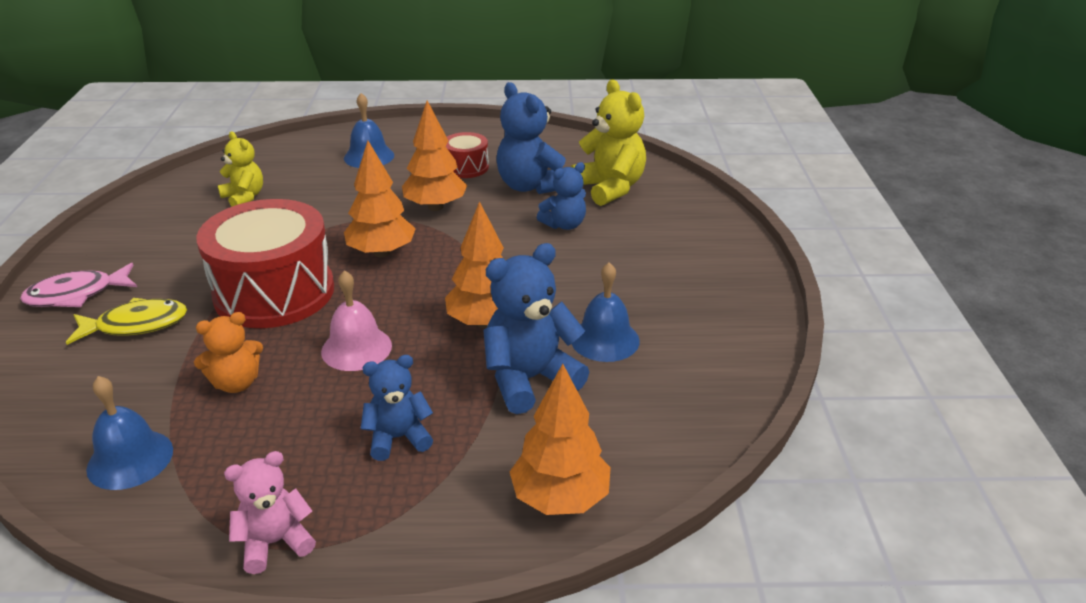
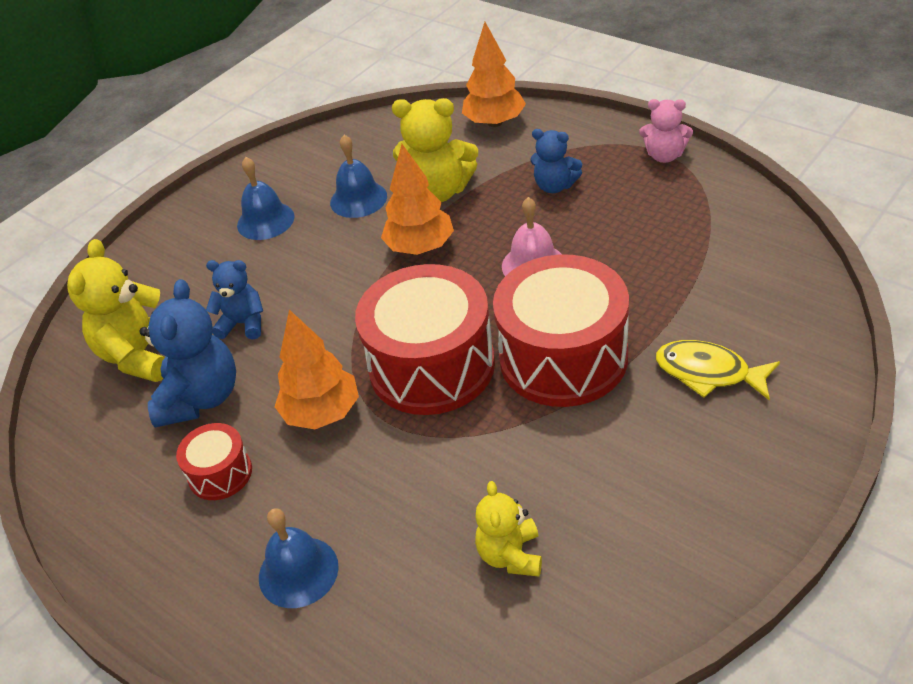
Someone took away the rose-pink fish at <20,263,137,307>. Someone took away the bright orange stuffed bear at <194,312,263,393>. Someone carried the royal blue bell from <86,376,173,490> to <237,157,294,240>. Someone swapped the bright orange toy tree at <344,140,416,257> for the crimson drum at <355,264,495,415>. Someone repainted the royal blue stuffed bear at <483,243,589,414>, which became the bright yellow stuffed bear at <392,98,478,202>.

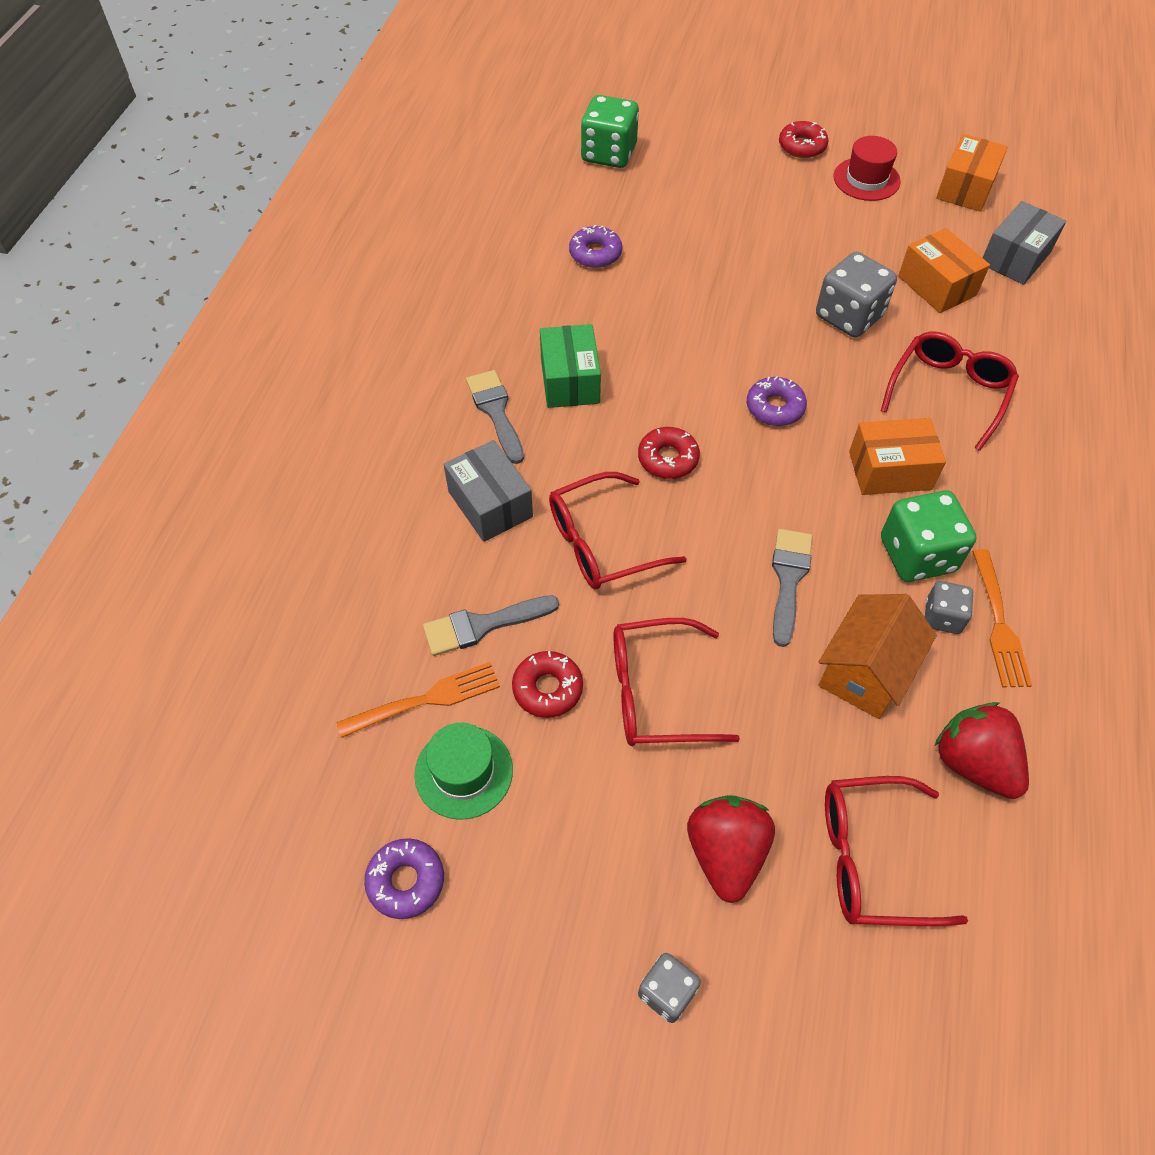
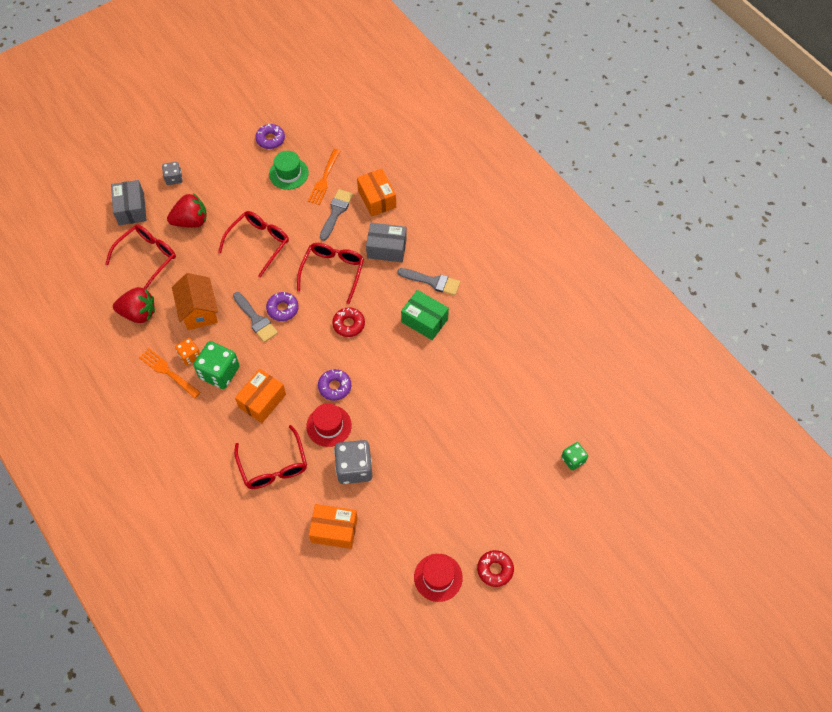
Someone took away the crimson donut at <512,651,583,718>. Someone put down the crimson top hat at <306,403,352,447>. Someone carried the royal purple donut from <569,225,622,268> to <266,292,299,321>. Someone carried the bright orange box from <936,134,1008,212> to <357,169,396,217>. Someone carried the ash-grey box from <983,201,1066,285> to <111,180,147,225>. Someone repainted the ash-grey game die at <925,581,973,634>, which became the bright orange game die at <175,338,200,365>. Someone rotated the crimson toy strawberry at <687,795,775,903> by 60 degrees counterclockwise. Someone scaled the green game die at <581,95,639,168> by 0.57.

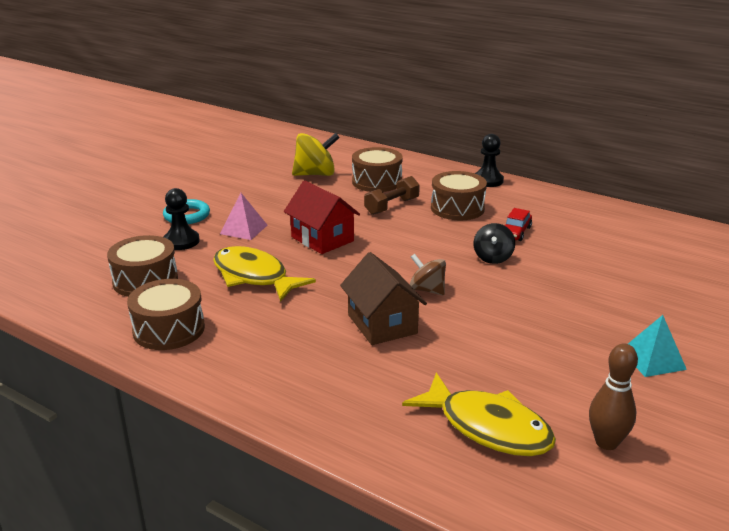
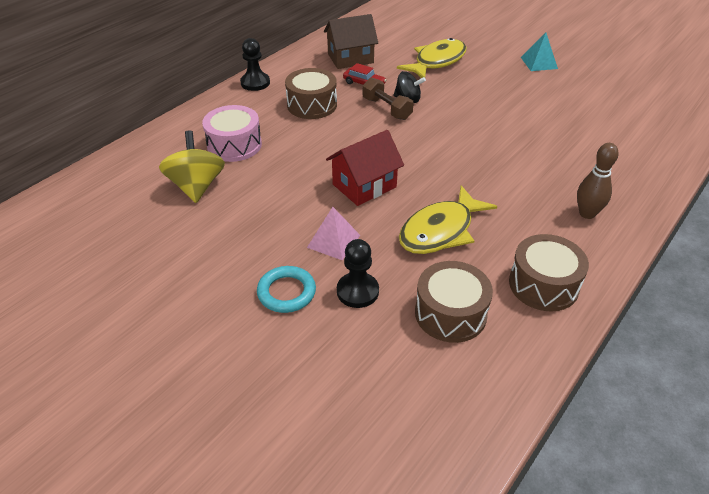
Someone took away the brown spinning top at <410,254,446,295>. Someone carried the brown cottage from <340,252,427,345> to <324,14,378,69>. Someone carried the brown free weight from <364,176,420,215> to <363,78,413,120>. Someone carried the bright yellow fish from <402,372,556,456> to <397,38,467,78>. Someone carried the brown bowling pin from <589,343,638,450> to <577,143,619,219>. Someone repainted the brown drum at <352,147,403,192>, which became the rose-pink drum at <202,105,262,162>.

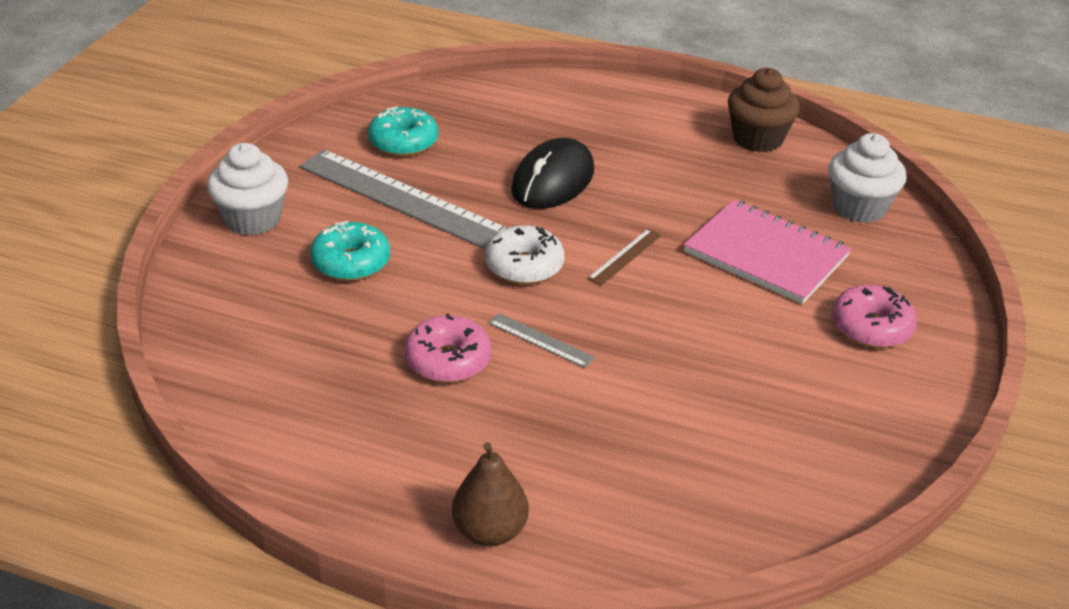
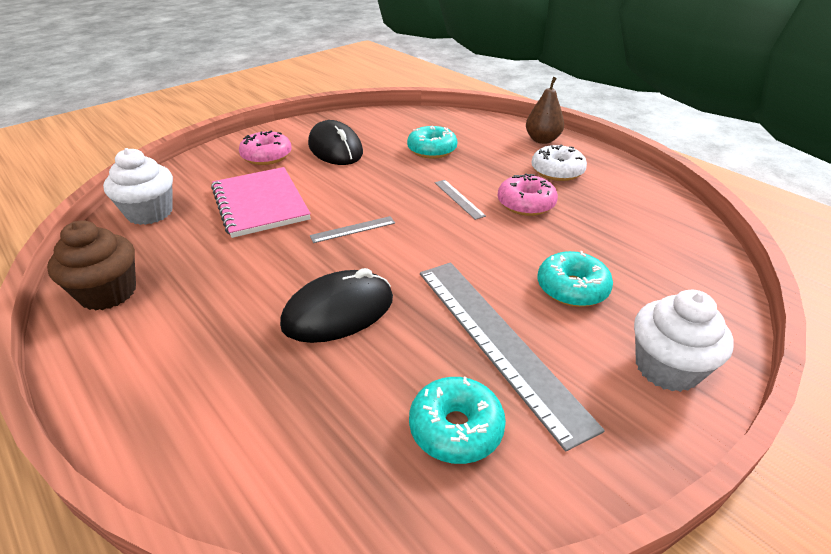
Someone put down the black PC mouse at <308,120,363,165>. Someone put down the aqua donut at <407,126,458,159>. Someone carried the snow-white donut from <485,225,564,284> to <532,145,587,181>. Someone repainted the brown straightedge at <587,229,662,286>, which became the ash-grey straightedge at <310,216,395,243>.

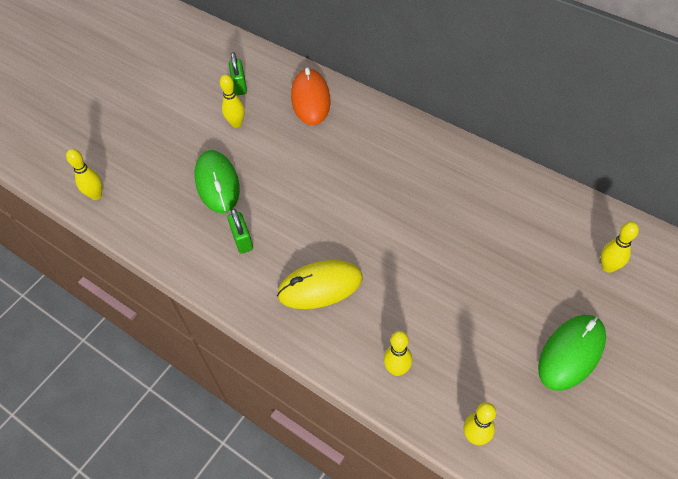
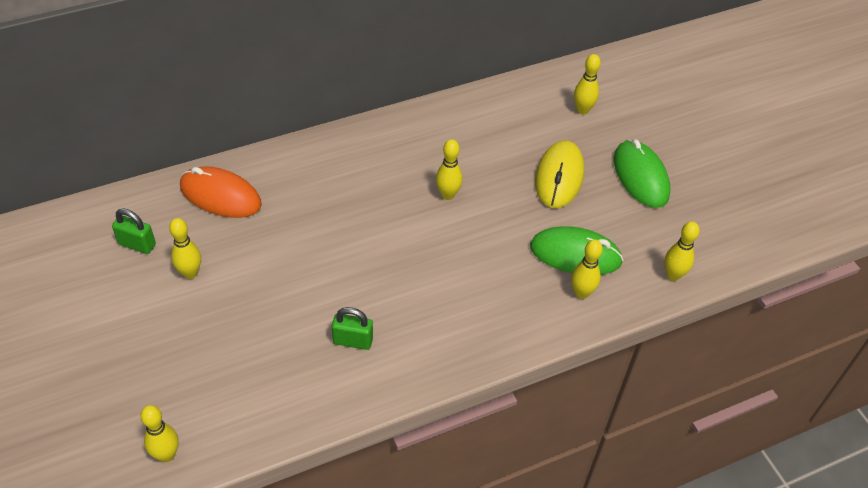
Someone put down the bright yellow bowling pin at <436,139,463,200>. Someone carried the green PC mouse from <195,150,240,213> to <530,226,623,275>. Someone carried the bright yellow PC mouse from <277,260,363,309> to <535,140,584,208>.

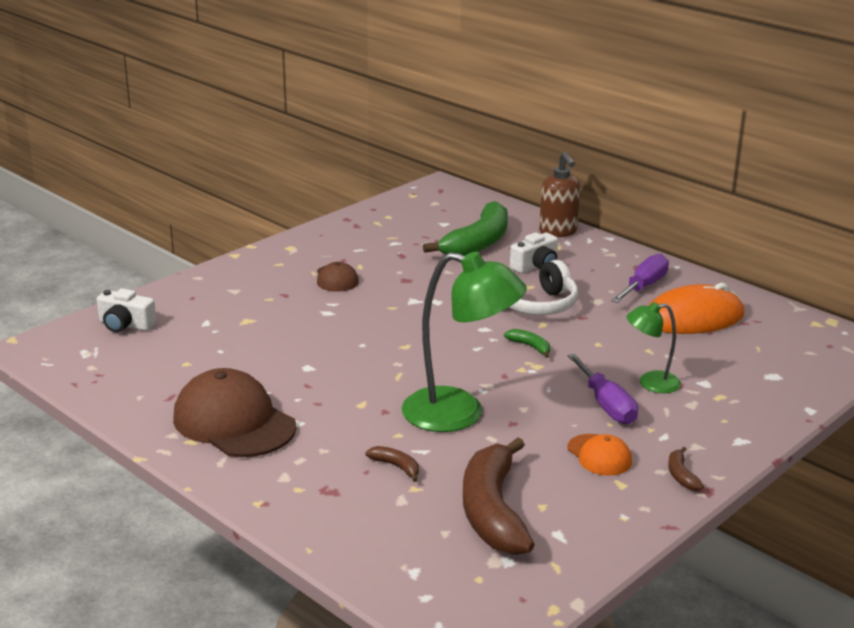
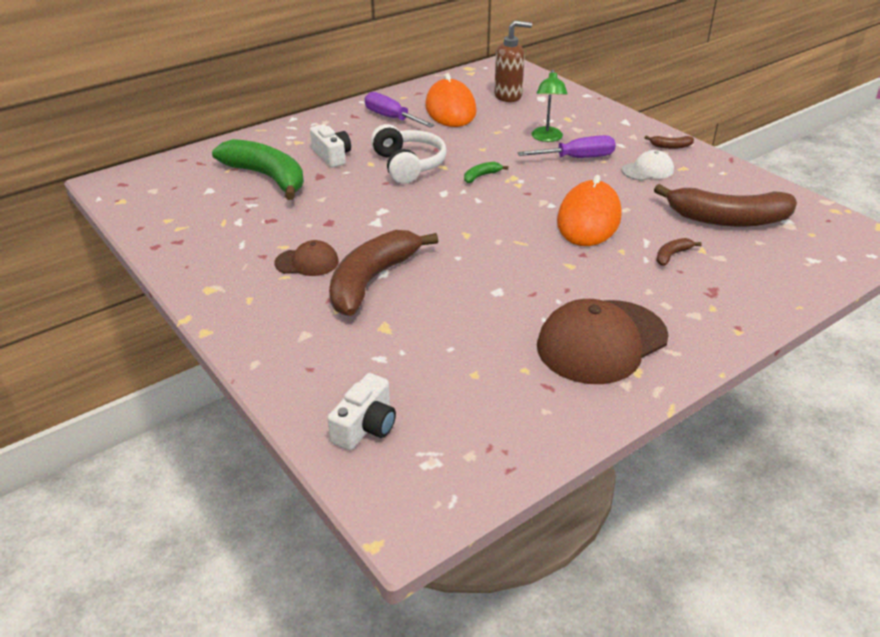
Someone put down the brown banana at <329,230,438,316>. Someone carried the brown soap dispenser from <539,152,580,237> to <494,21,532,102>. Someone swapped the green lamp at <402,252,527,432> for the bright orange PC mouse at <557,175,622,246>. Someone repainted the bright orange baseball cap at <568,434,632,476>, which became the snow-white baseball cap at <621,150,674,181>.

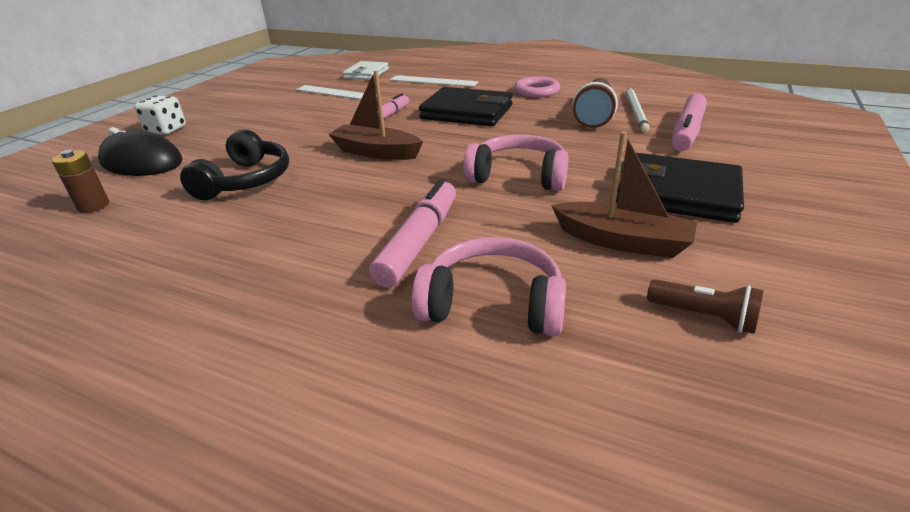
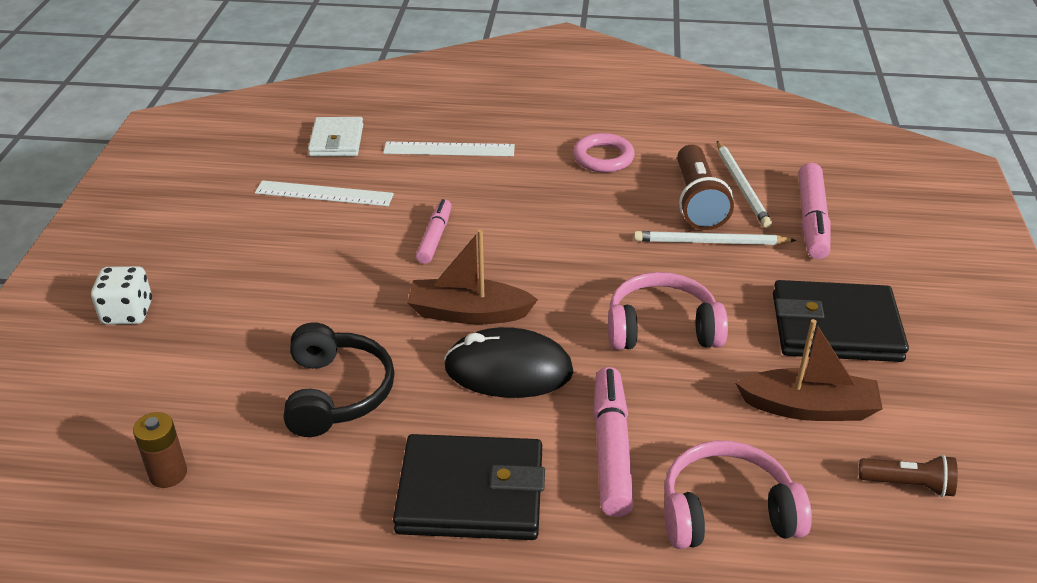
Someone put down the snow-white pencil at <634,231,797,245>. Someone carried the black PC mouse from <98,127,183,176> to <444,327,574,398>. Someone carried the black wallet from <419,87,513,126> to <393,434,545,540>.

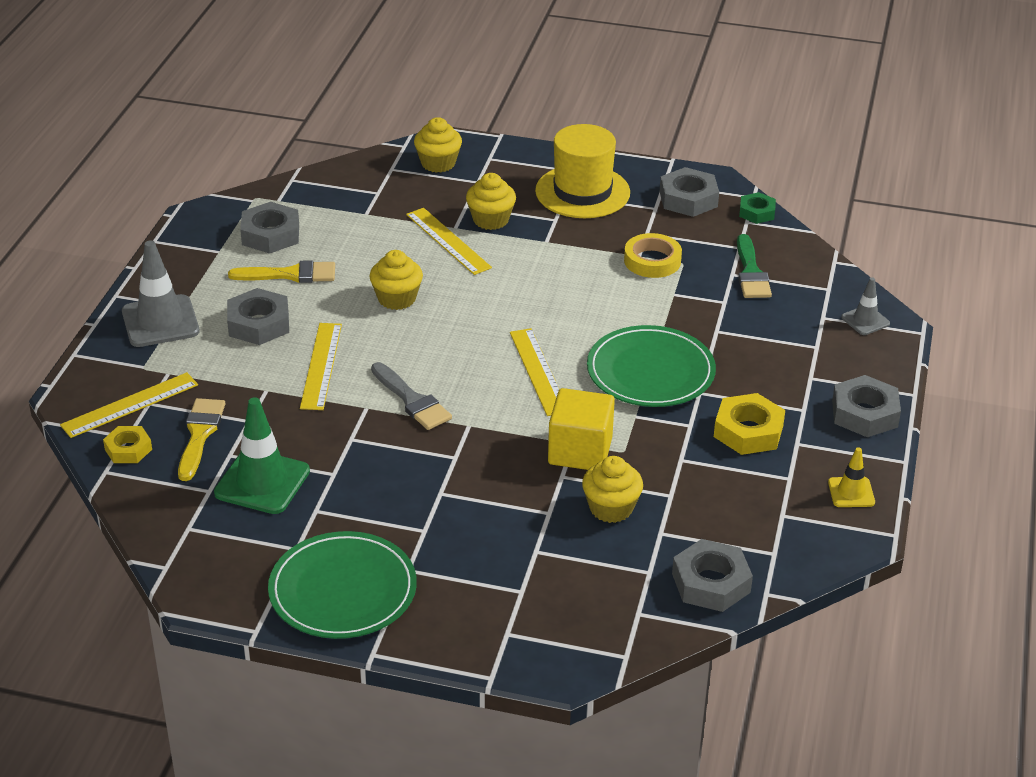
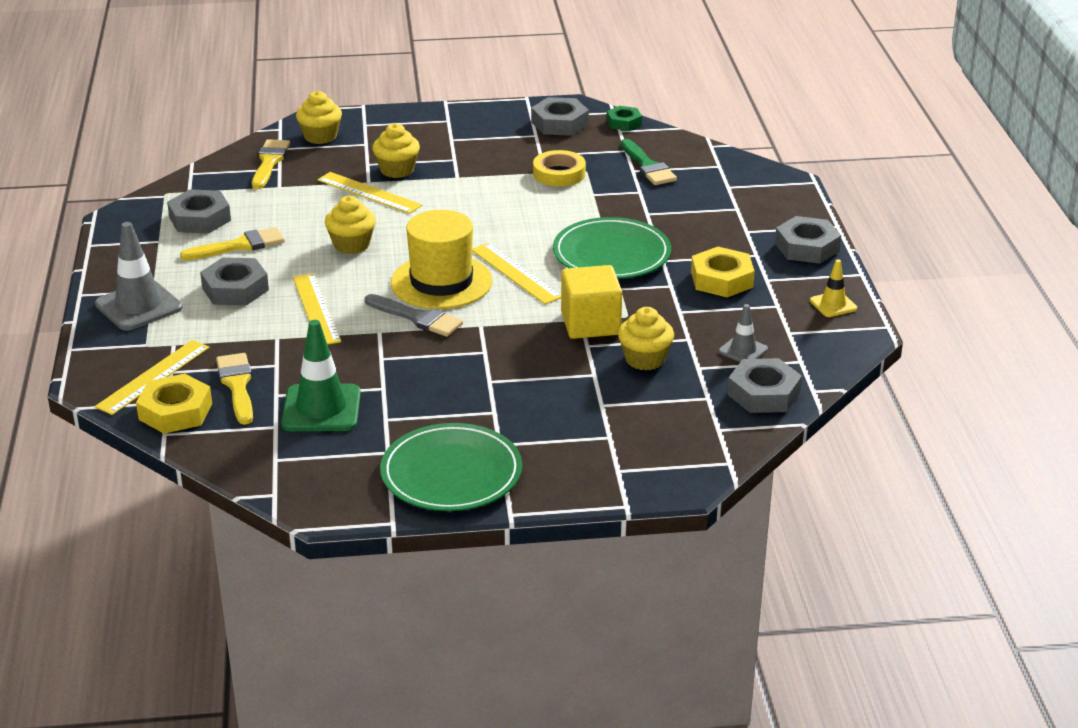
Someone put down the bright yellow paint brush at <252,139,290,189>. Someone carried the bright yellow top hat from <535,124,630,218> to <391,210,493,309>. Someone carried the ash-grey road cone from <841,277,890,335> to <719,304,768,362>. Someone scaled the bright yellow hexagon nut at <103,426,152,463> by 1.58.

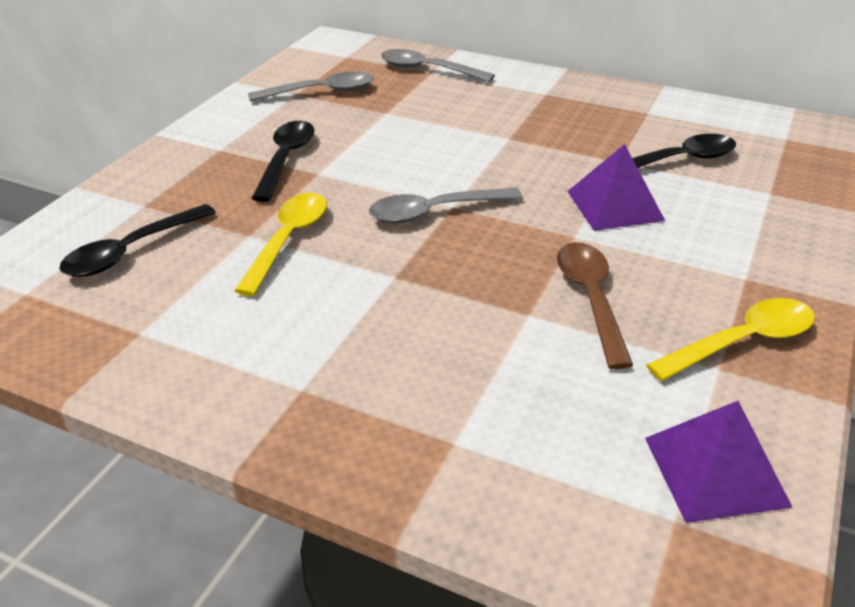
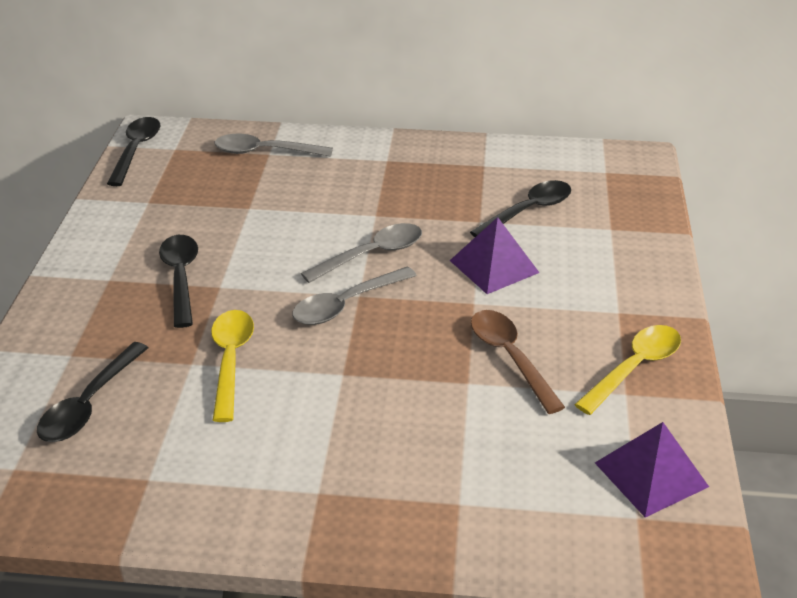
Someone put down the black spoon at <107,117,160,186>. Someone carried the ash-grey spoon from <248,71,373,101> to <301,223,422,283>.

